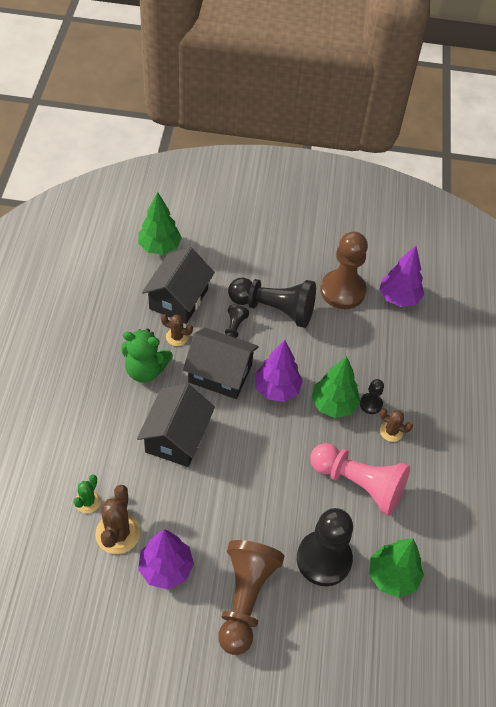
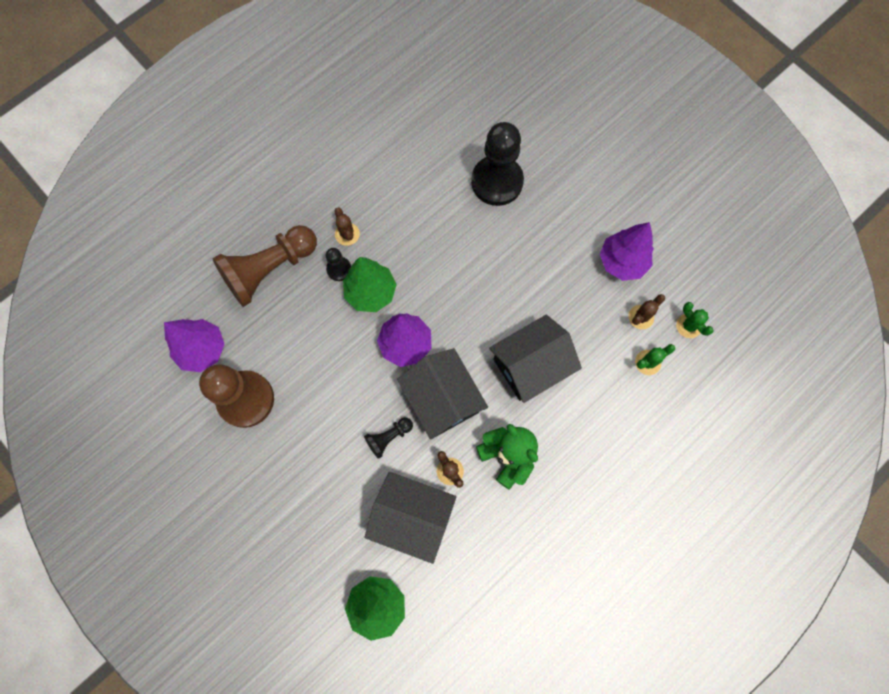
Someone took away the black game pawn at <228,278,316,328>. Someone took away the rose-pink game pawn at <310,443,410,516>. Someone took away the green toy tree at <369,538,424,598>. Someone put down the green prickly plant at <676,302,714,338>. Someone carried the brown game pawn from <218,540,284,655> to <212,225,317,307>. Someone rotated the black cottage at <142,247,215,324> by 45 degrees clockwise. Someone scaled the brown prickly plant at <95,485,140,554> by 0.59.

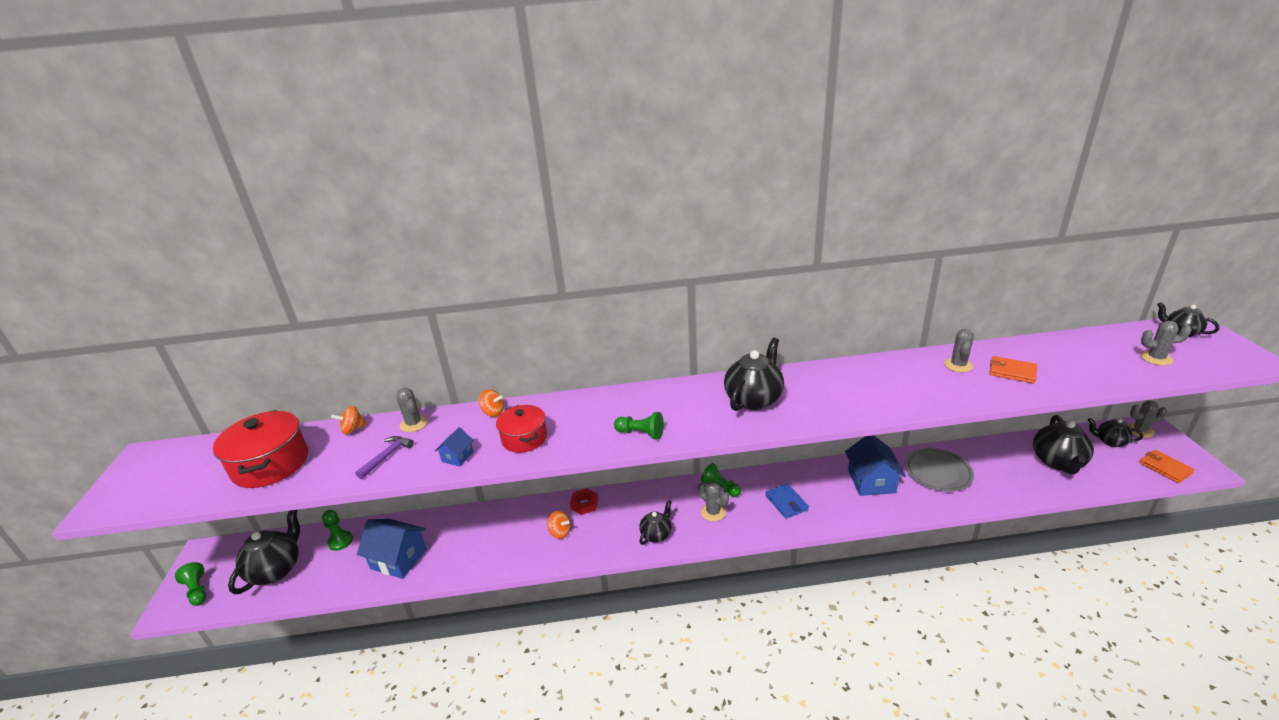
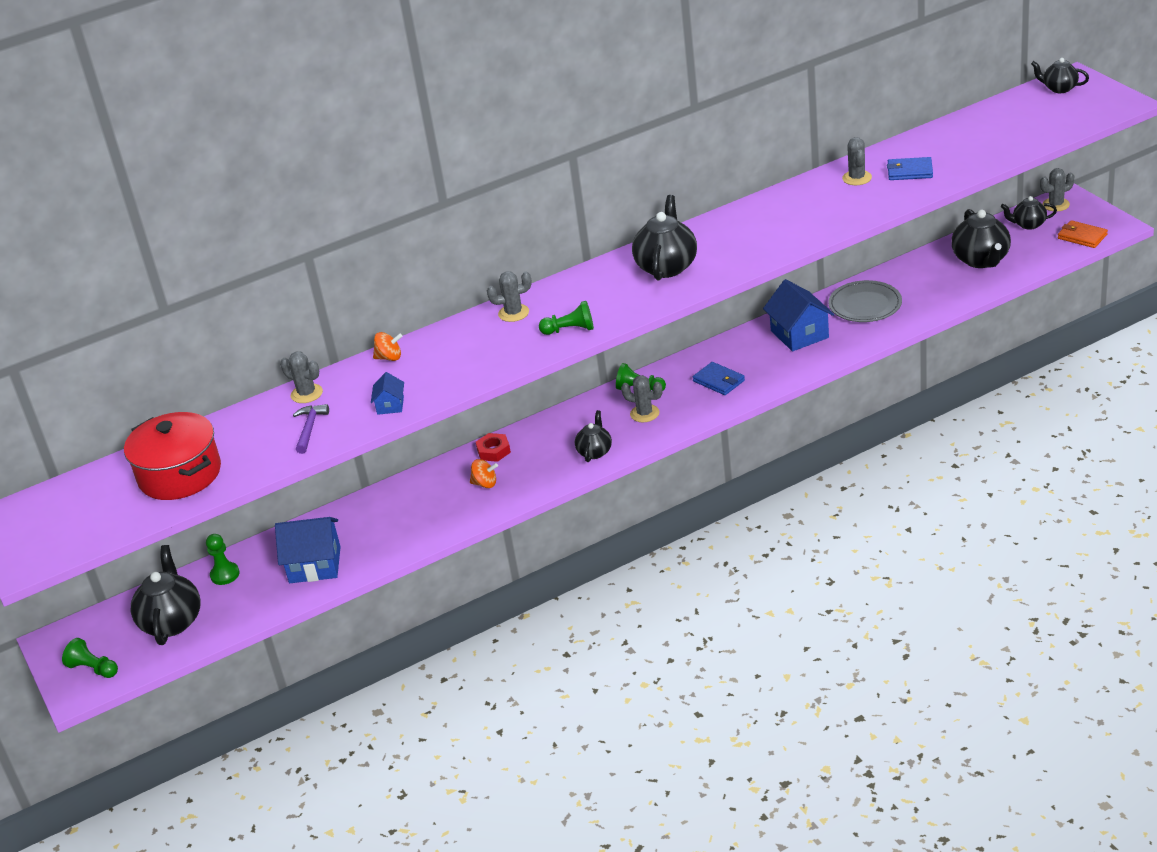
Someone took away the bright orange spinning top at <331,406,367,434>. Someone took away the crimson stockpot at <496,405,547,453>. Someone carried the ash-grey prickly plant from <1140,321,1192,366> to <487,271,532,322>. Someone repainted the bright orange wallet at <989,356,1037,383>, which became the royal blue wallet at <887,157,933,180>.

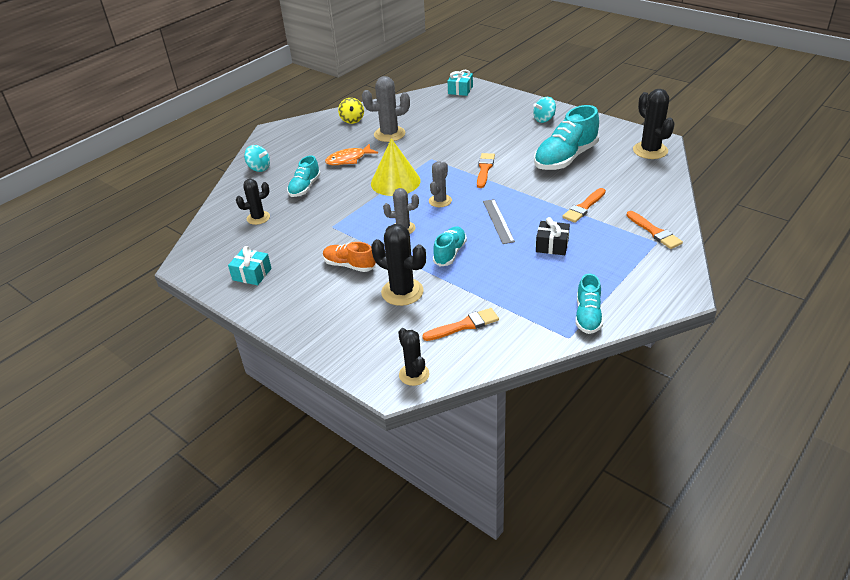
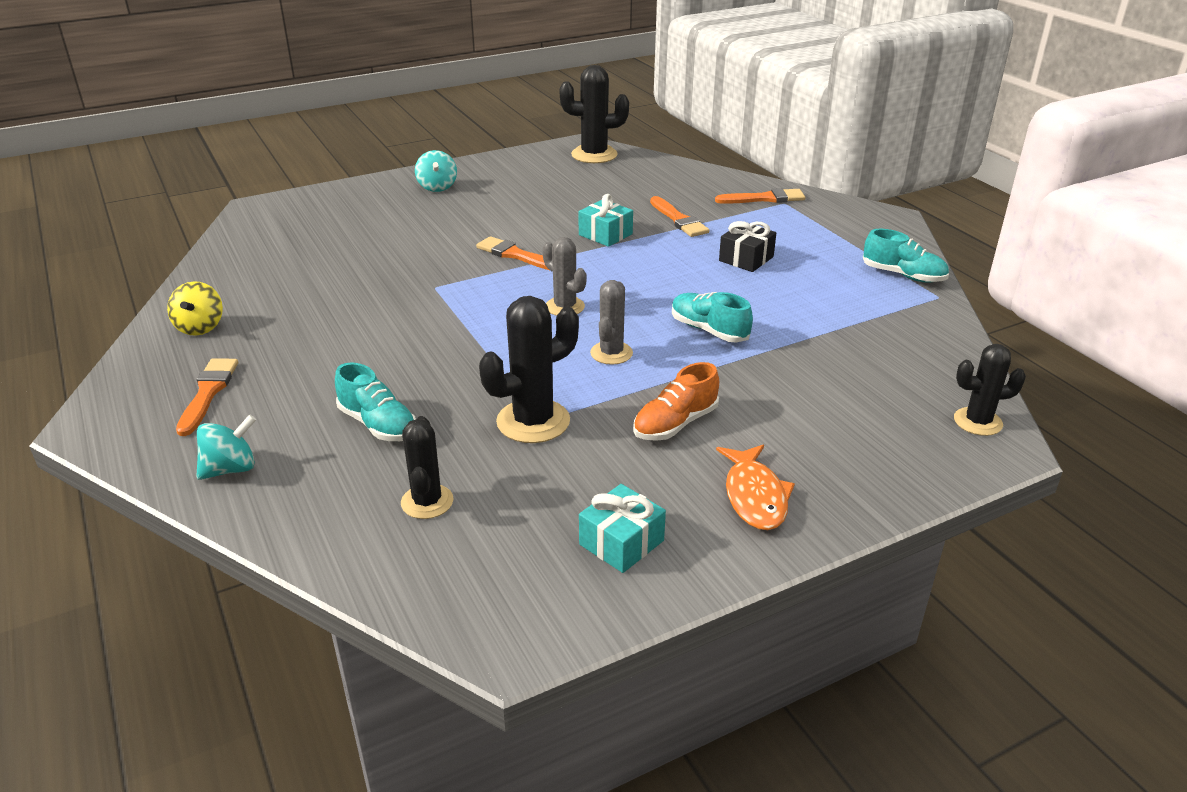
Someone took away the ash-grey prickly plant at <362,76,410,142>. Someone took away the bright yellow cone at <371,138,421,196>. Someone took away the ash-grey straightedge at <483,199,515,244>. Someone took away the aqua lace-up shoe at <534,105,599,170>. Someone carried the bright orange fish from <325,144,378,165> to <716,444,795,530>. Someone carried the black prickly plant from <371,224,426,306> to <479,296,579,443>. Someone carried the bright orange paint brush from <422,308,499,341> to <176,358,238,436>. Someone carried the aqua wrapped gift from <447,70,473,96> to <578,194,633,247>. Someone rotated the bright yellow spinning top at <338,98,364,124> by 75 degrees clockwise.

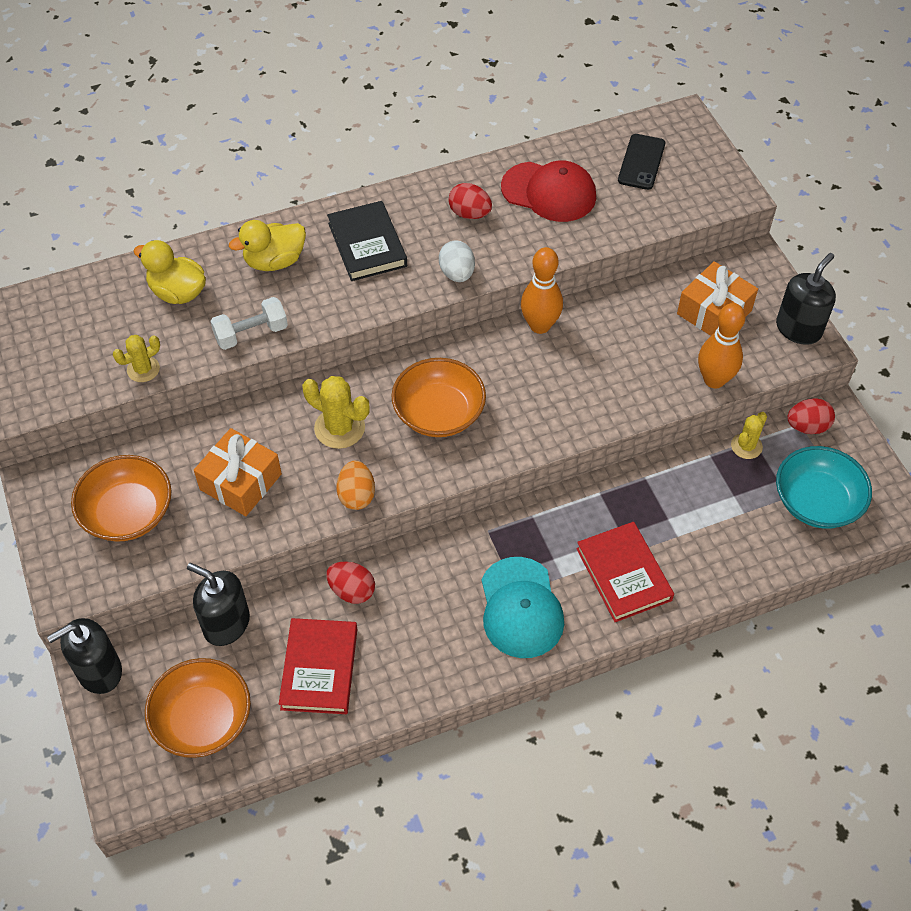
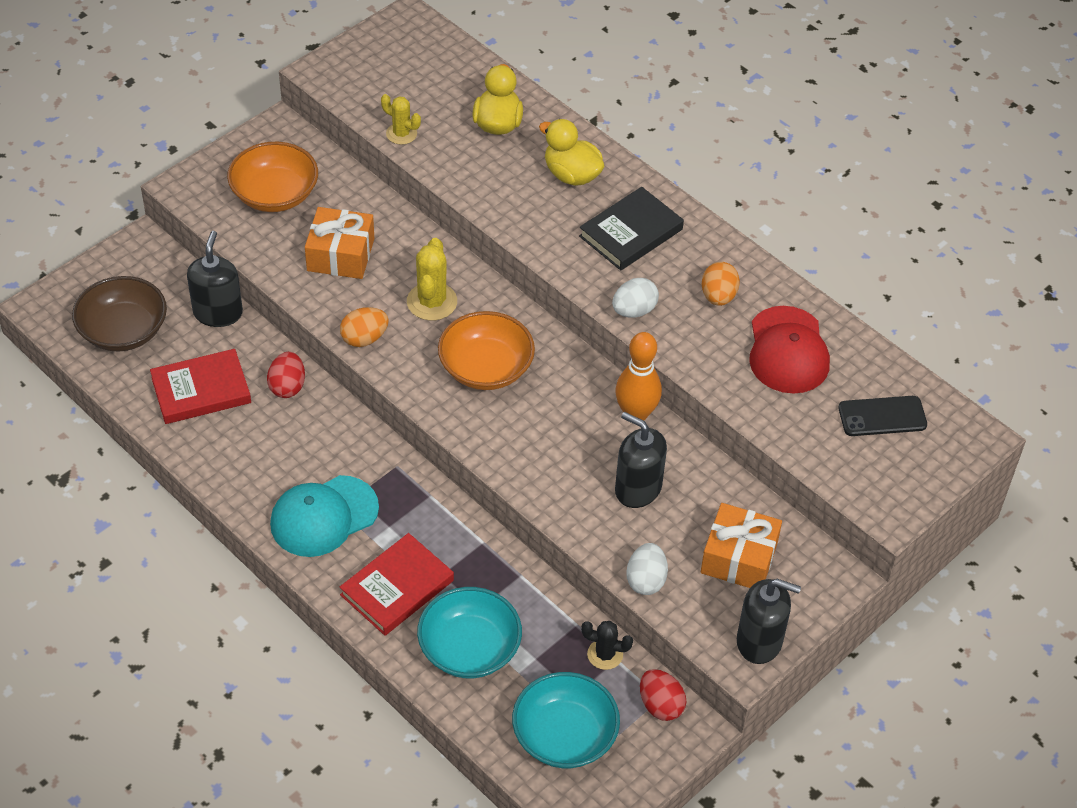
Someone took away the snow-white free weight at <210,297,288,350>. Someone put down the aqua serving bowl at <417,587,522,678>. Someone carried the black soap dispenser from <47,618,122,694> to <615,412,667,508>. Someone swapped the bright orange bowling pin at <698,303,746,388> for the snow-white egg at <626,543,668,595>. Someone repainted the bright orange serving bowl at <145,658,251,758>, which became the brown serving bowl at <72,276,167,351>. Someone repainted the crimson egg at <448,183,492,219>, which became the bright orange egg at <702,262,740,306>. Someone repainted the bright yellow prickly plant at <731,412,767,459>, which became the black prickly plant at <581,621,633,670>.

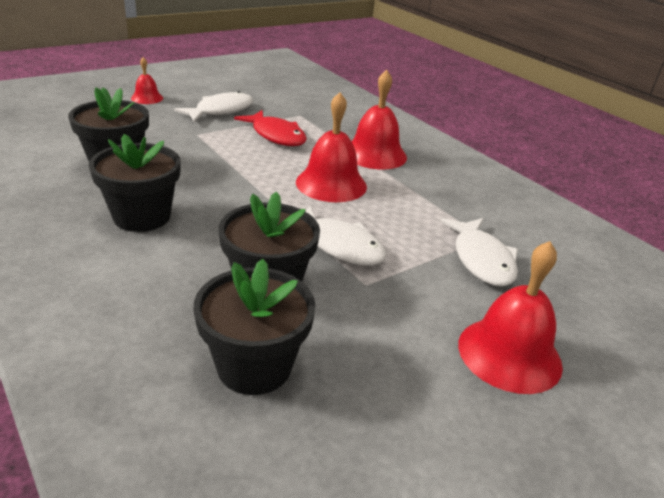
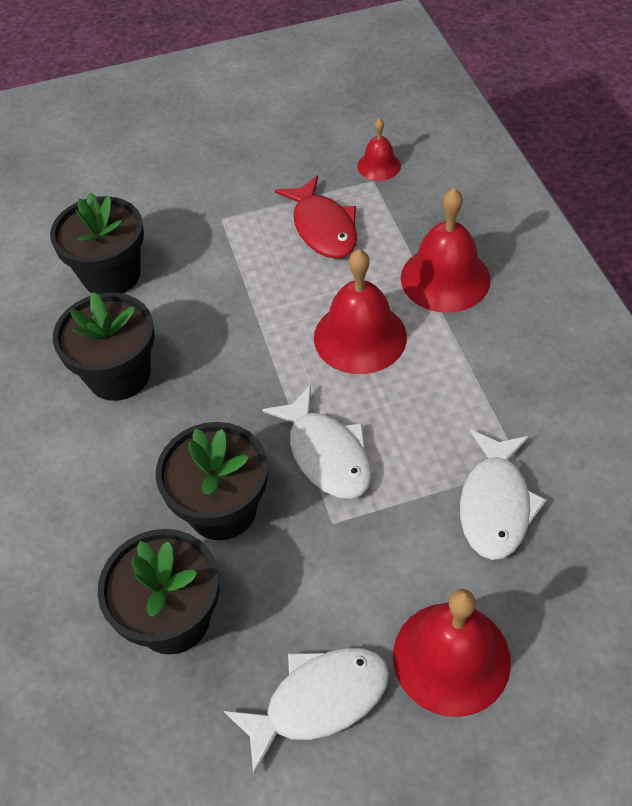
Someone carried the crimson bell from <131,57,163,104> to <357,118,401,181>. Someone carried the snow-white fish from <174,91,253,123> to <224,648,389,775>.

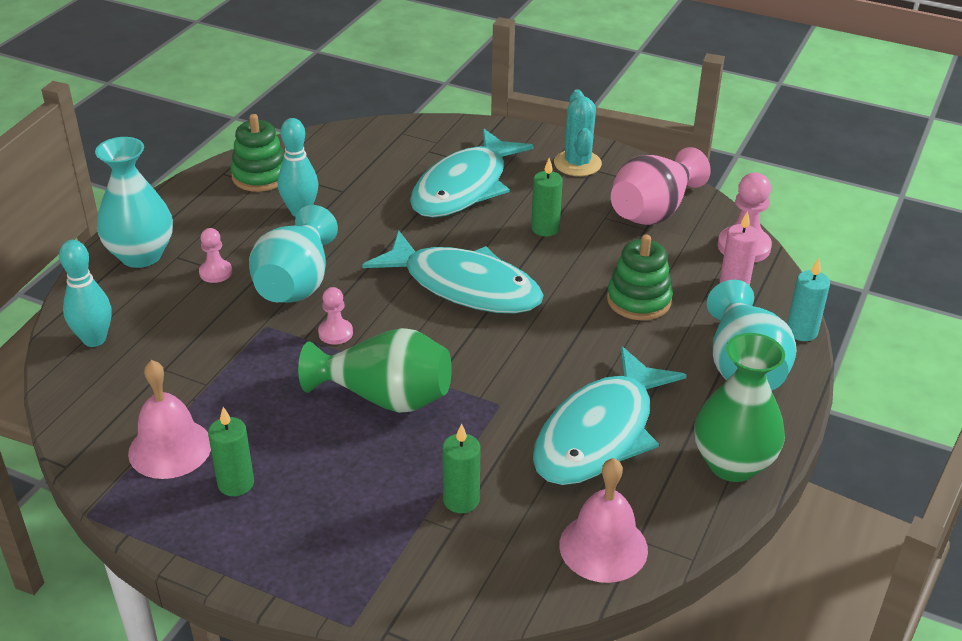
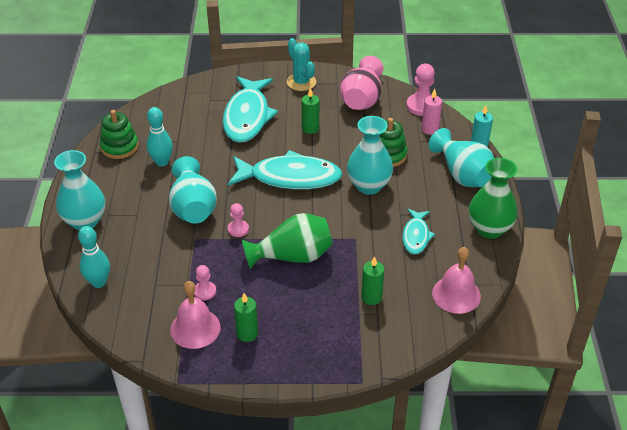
Someone put down the aqua tall vase at <347,116,393,195>. Someone carried the rose-pink game pawn from <199,228,232,283> to <194,265,216,300>. Someone scaled the aqua fish at <533,346,686,485> by 0.53.

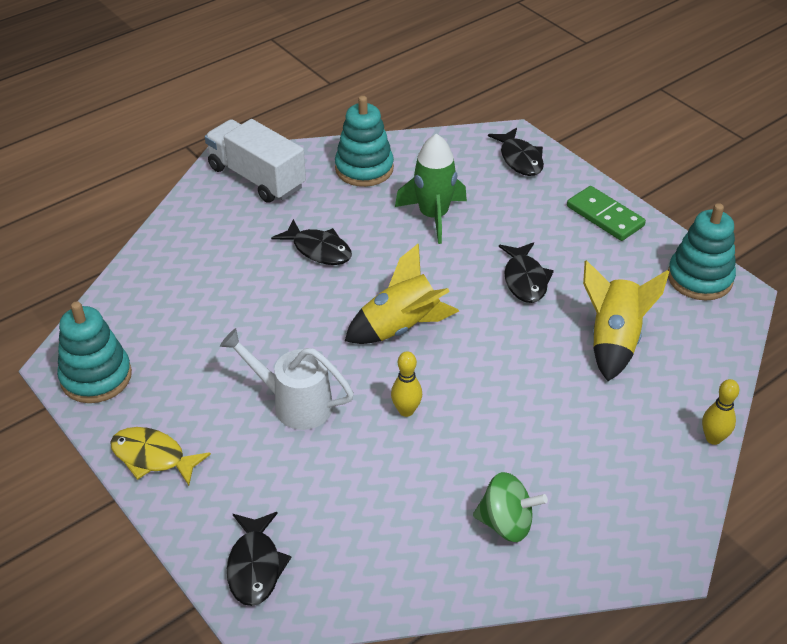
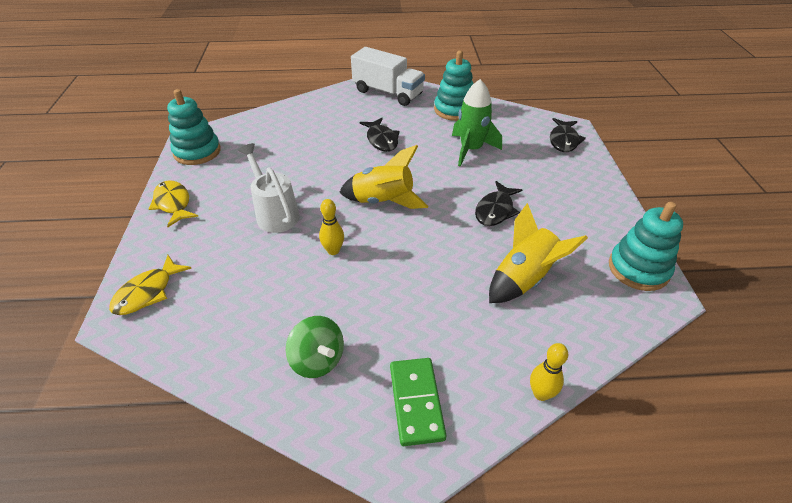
Someone carried the green domino tile from <567,186,646,241> to <390,358,446,446>. Someone repainted the black fish at <227,512,291,606>, which became the bright yellow fish at <109,255,192,315>. Someone rotated the snow-white truck at <205,119,306,203> by 135 degrees clockwise.

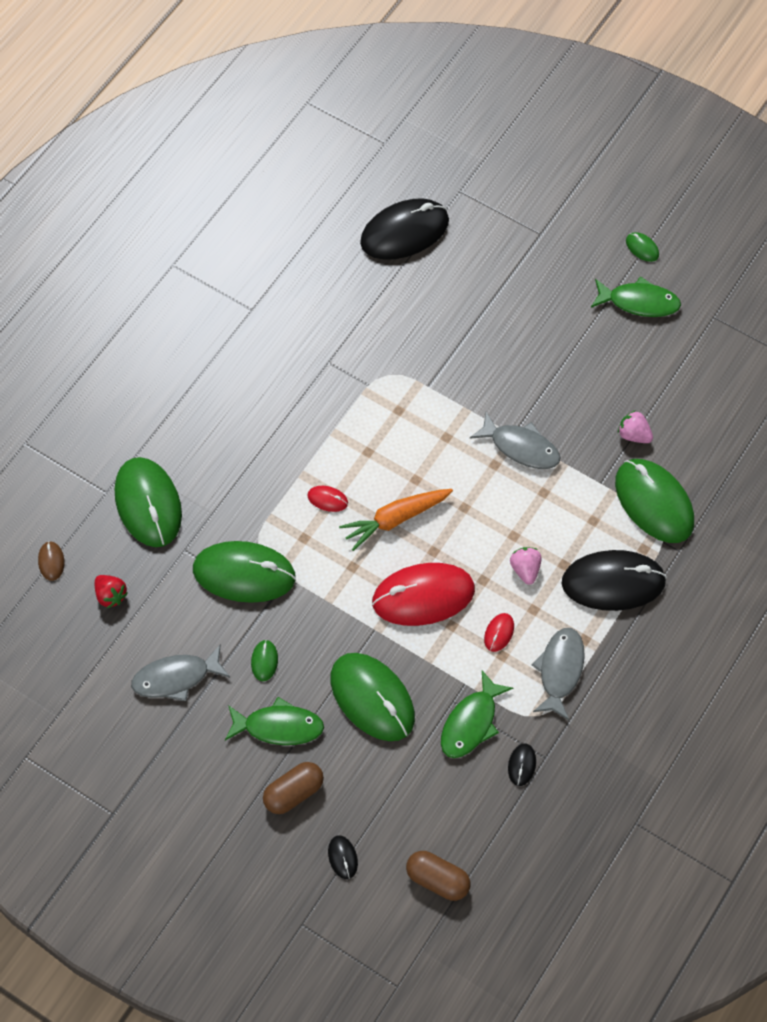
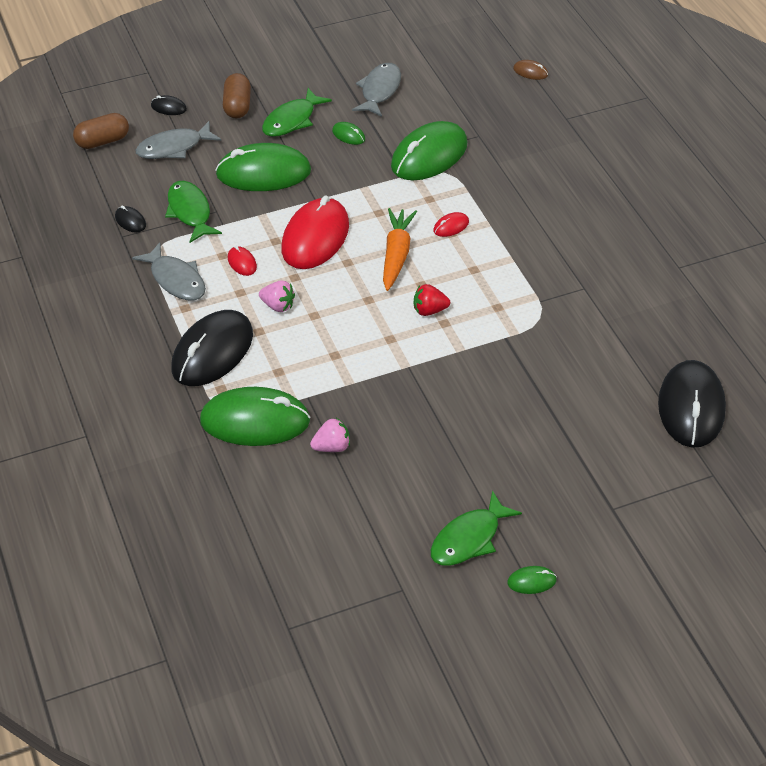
Someone took away the green PC mouse at <115,457,182,547>. Someone carried the crimson toy strawberry from <95,575,128,608> to <414,284,450,316>. Someone carried the ash-grey fish from <470,412,561,469> to <136,121,221,159>.

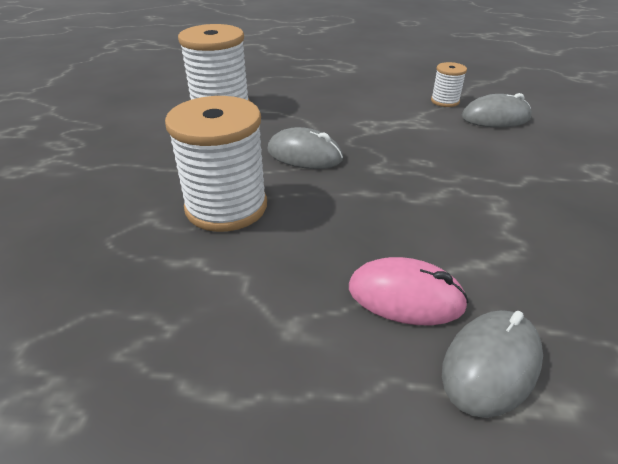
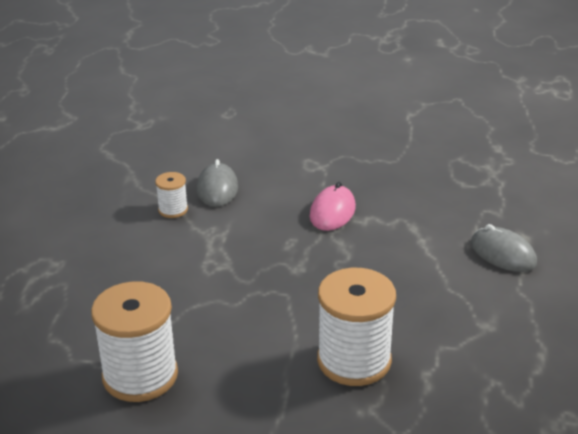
Someone took away the ash-grey PC mouse at <267,127,343,169>. Someone carried the rose-pink PC mouse from <349,257,469,325> to <310,182,356,231>.

